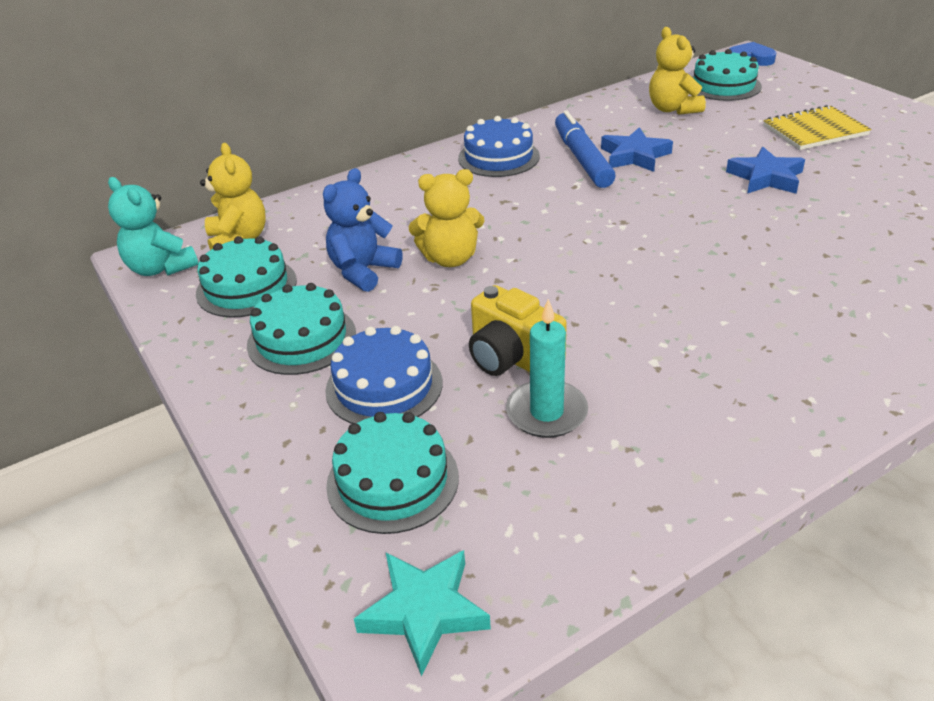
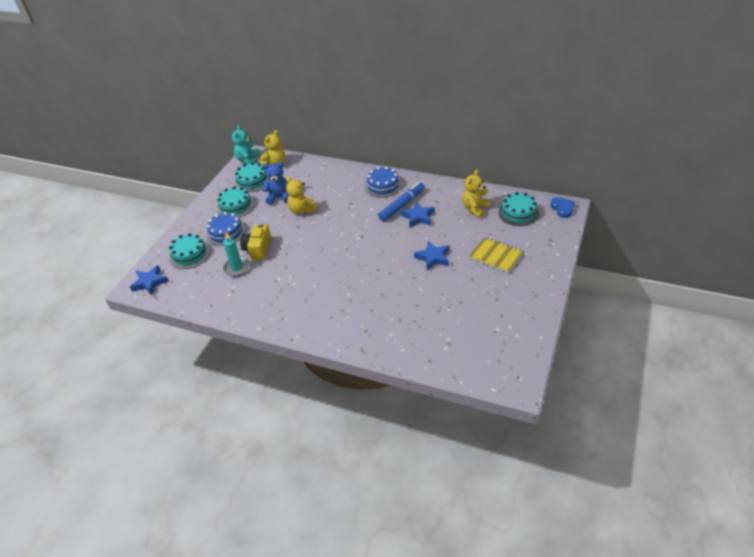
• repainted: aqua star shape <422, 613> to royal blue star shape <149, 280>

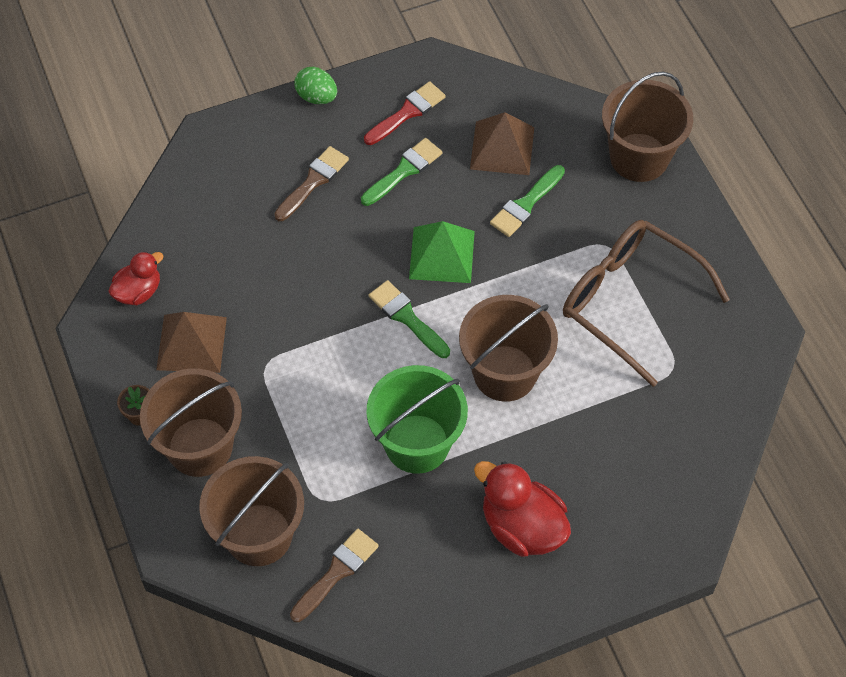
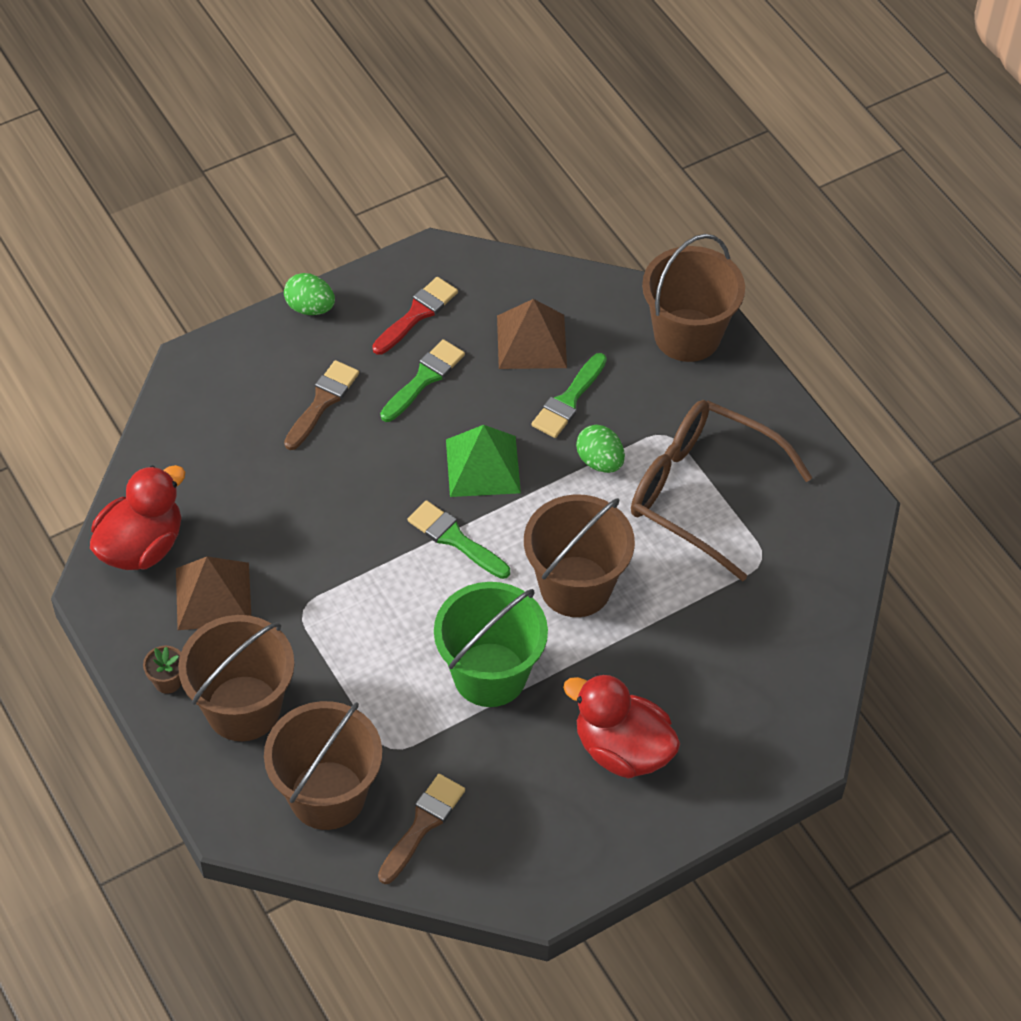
• scaled: crimson rubber duck <135, 278> = <137, 517> x1.62
• new: green toy egg <600, 449>

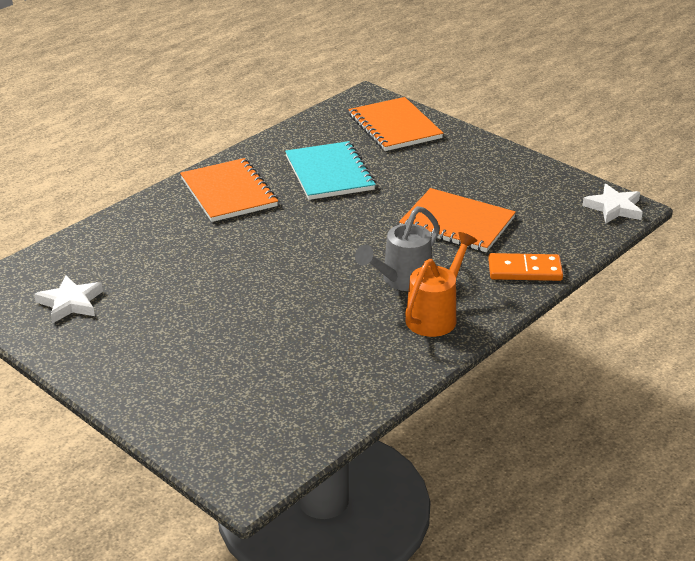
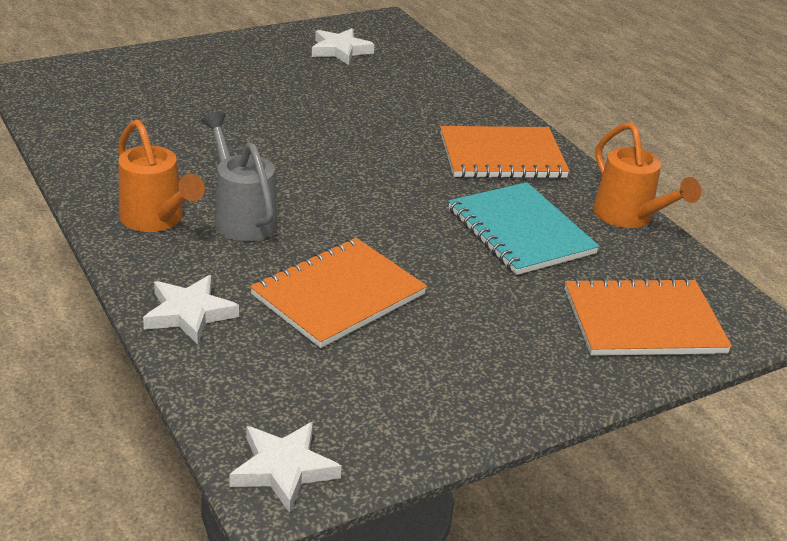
• swapped: orange-coloured domino <525, 267> to white star shape <191, 310>
• rotated: aqua notebook <330, 170> = <524, 228> 60 degrees clockwise
• new: orange-coloured watering can <647, 175>

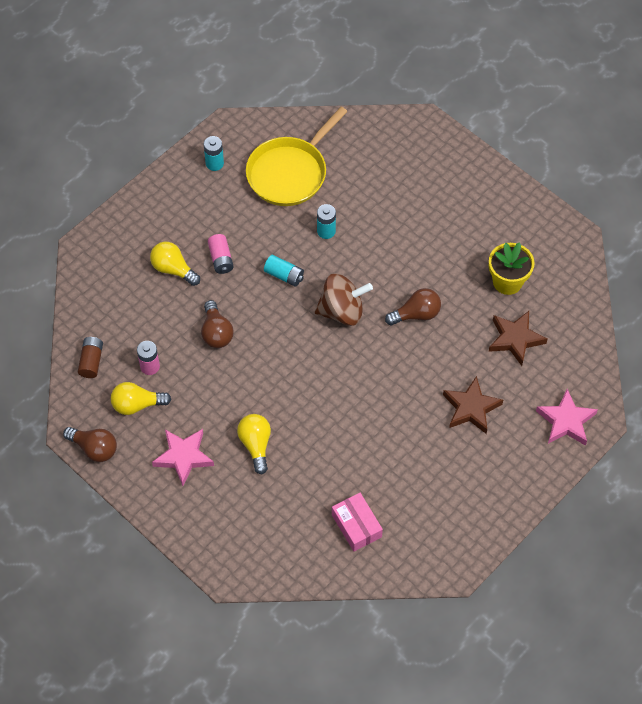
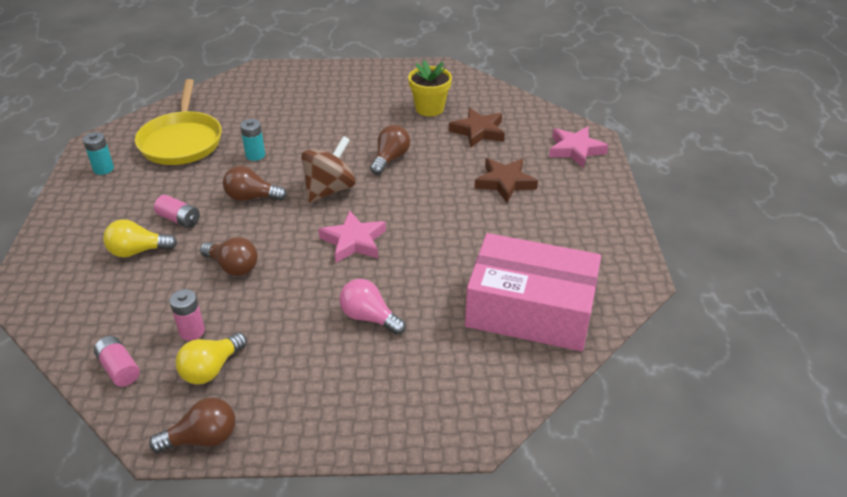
• repainted: russet battery <90, 357> to rosy battery <117, 361>
• swapped: aqua battery <284, 270> to russet light bulb <255, 183>
• shifted: rosy star shape <183, 457> to <352, 237>
• repainted: bright yellow light bulb <254, 444> to rosy light bulb <372, 307>
• scaled: rosy package <357, 522> = <533, 292> x2.15

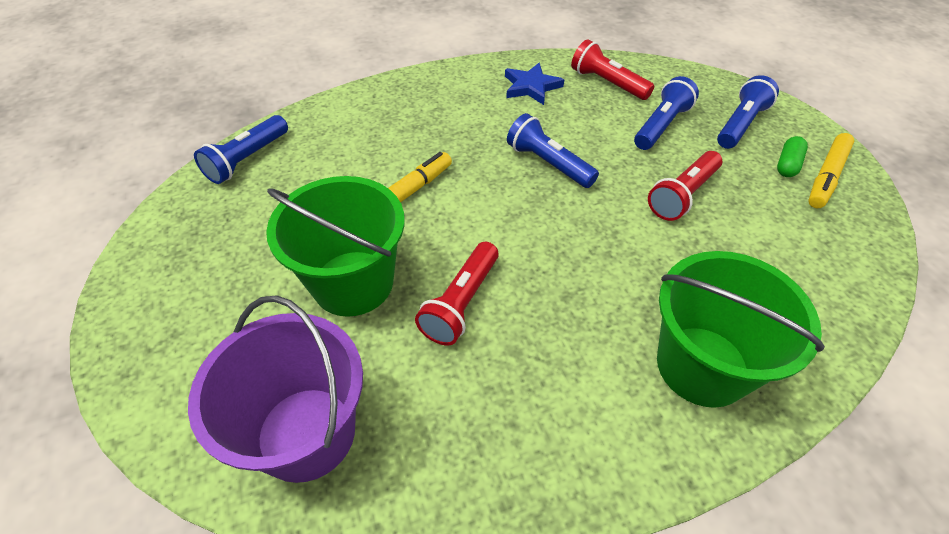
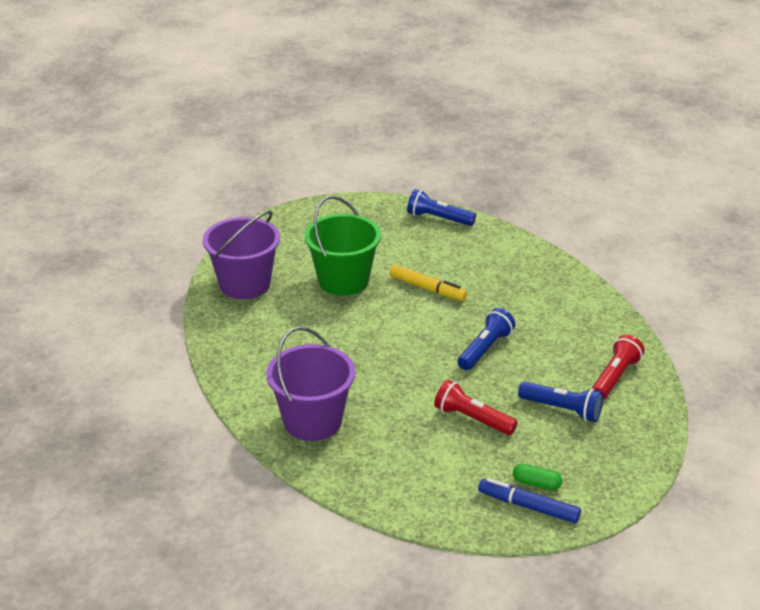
• repainted: green pail <741, 329> to purple pail <310, 384>
• repainted: bright yellow marker <831, 170> to royal blue marker <529, 500>
• gone: crimson pocket torch <457, 293>
• gone: royal blue star shape <534, 84>
• gone: royal blue pocket torch <748, 112>

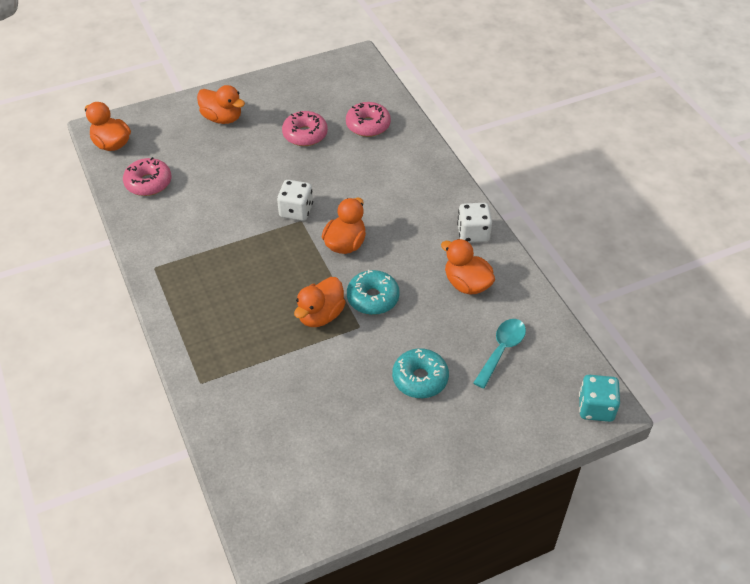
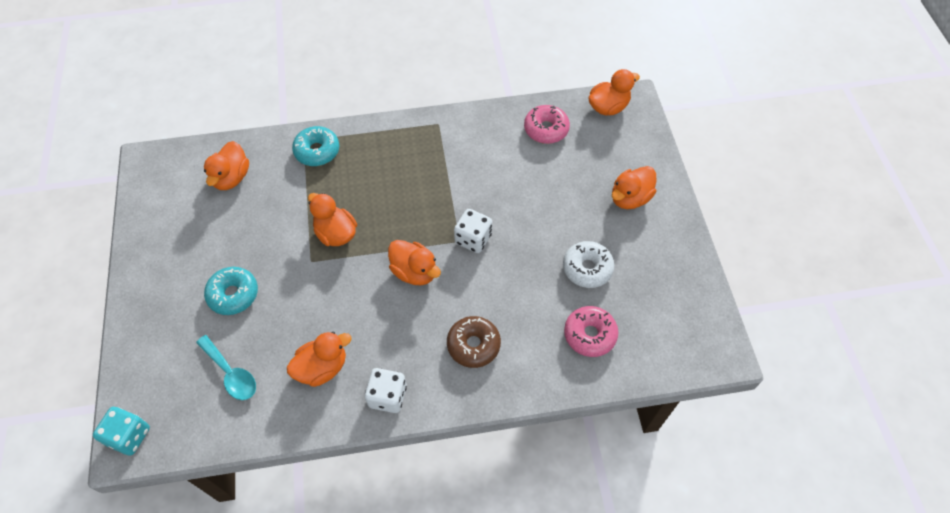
• new: orange-coloured rubber duck <226, 165>
• shifted: aqua glazed donut <373, 292> to <315, 146>
• new: russet glazed donut <474, 342>
• repainted: rosy glazed donut <305, 128> to white glazed donut <588, 264>

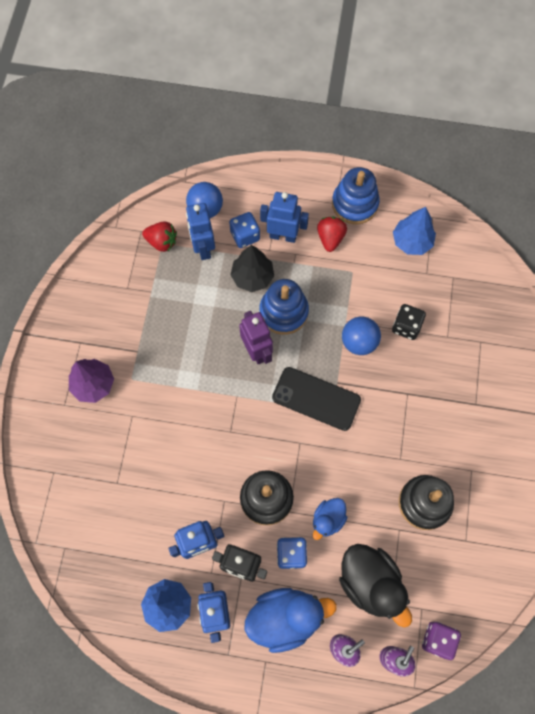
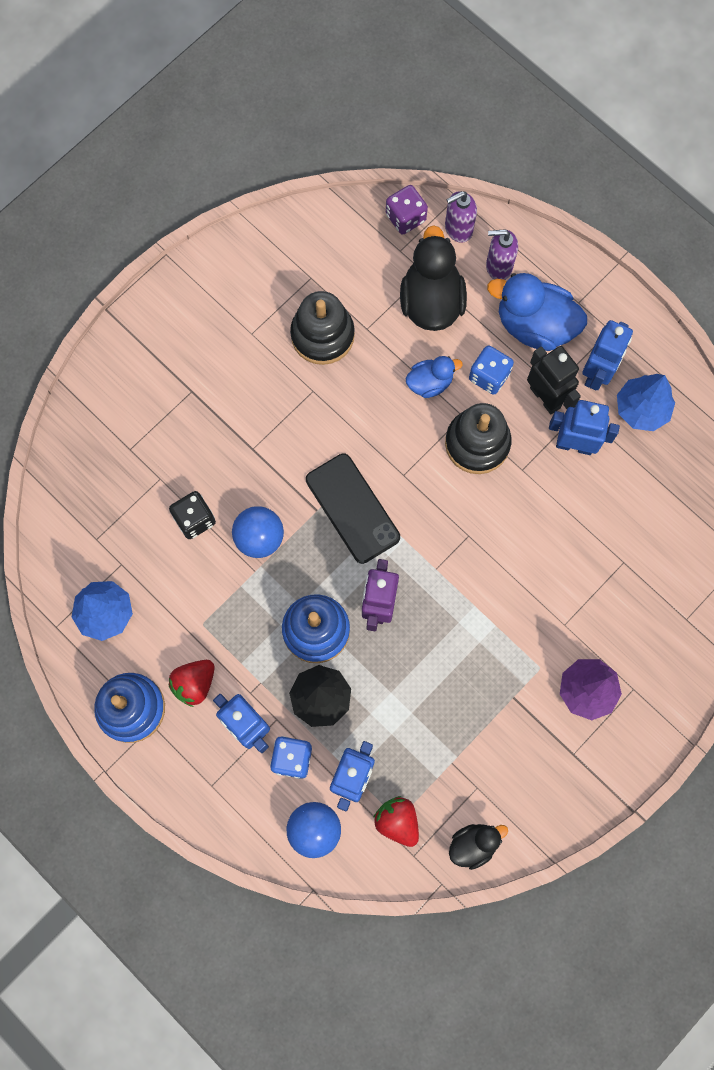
• new: ebony rubber duck <478, 847>

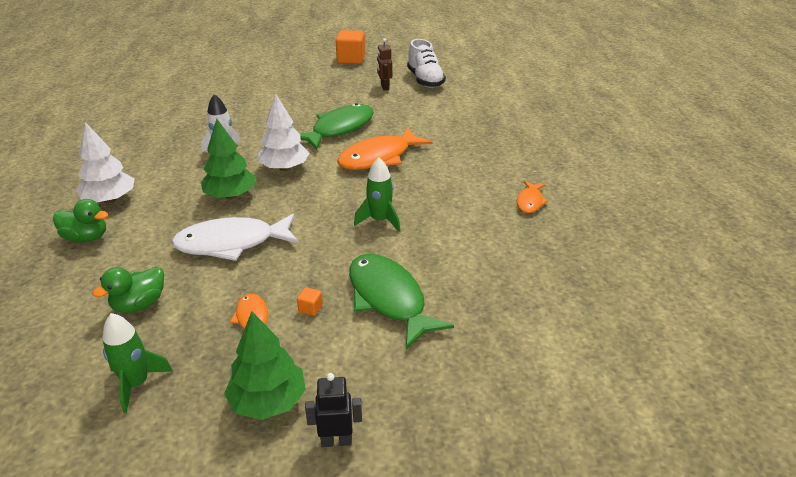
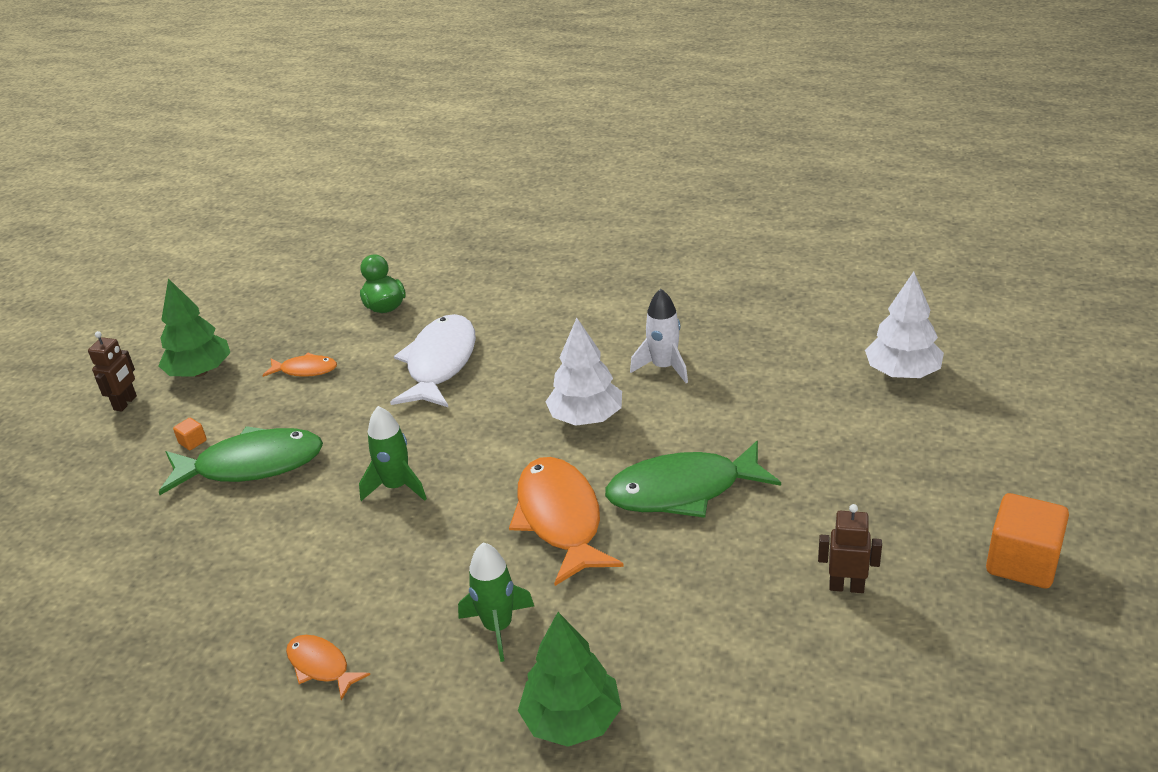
• repainted: ebony robot figure <333, 410> to russet robot figure <112, 371>
• shifted: orange-coloured cube <310, 301> to <190, 434>
• shifted: green spaceship <137, 363> to <496, 602>
• shifted: green fir tree <229, 159> to <569, 679>
• rotated: green fish <336, 126> = <693, 479> 105 degrees clockwise
• shifted: white fir tree <105, 162> to <904, 325>
• gone: green rubber duck <80, 220>
• gone: white shoe <426, 63>

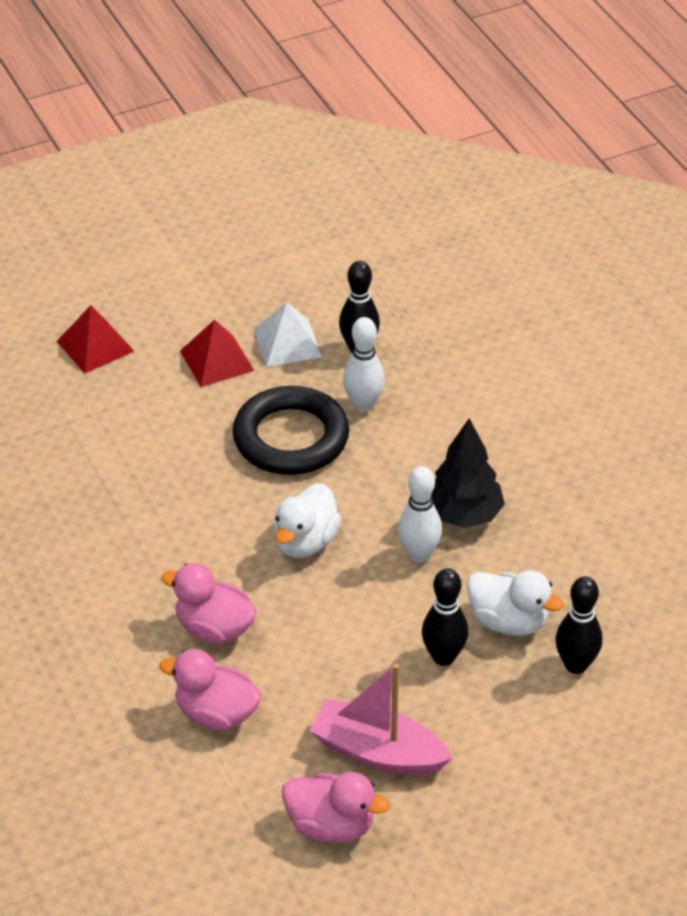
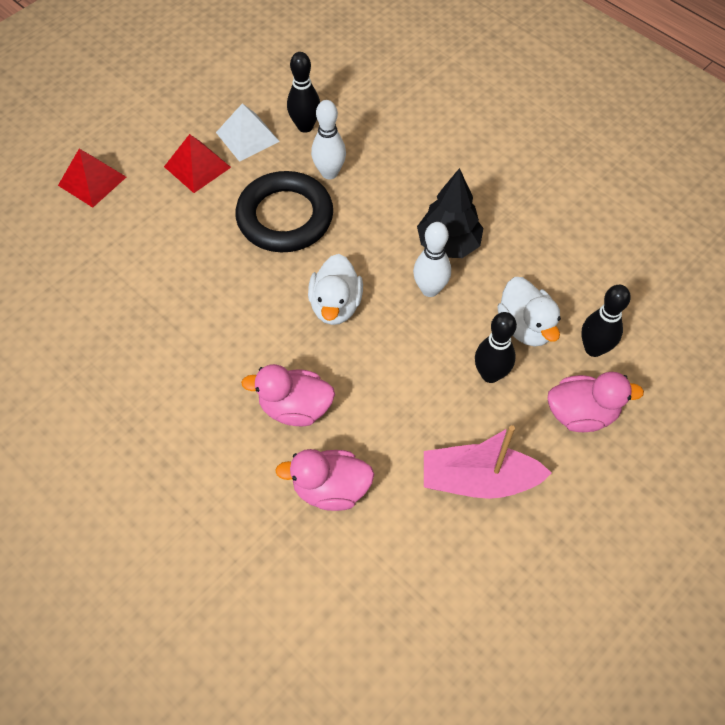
• rotated: white rubber duck <515, 603> = <529, 312> 60 degrees clockwise
• shifted: rosy rubber duck <336, 807> to <595, 402>

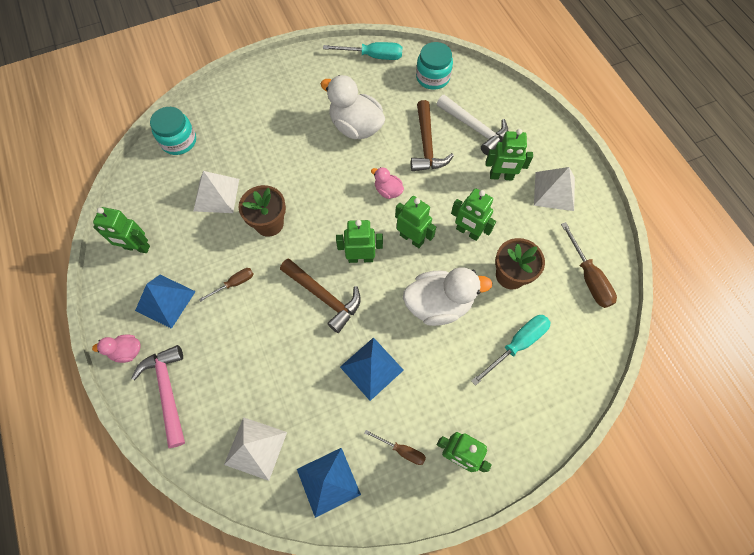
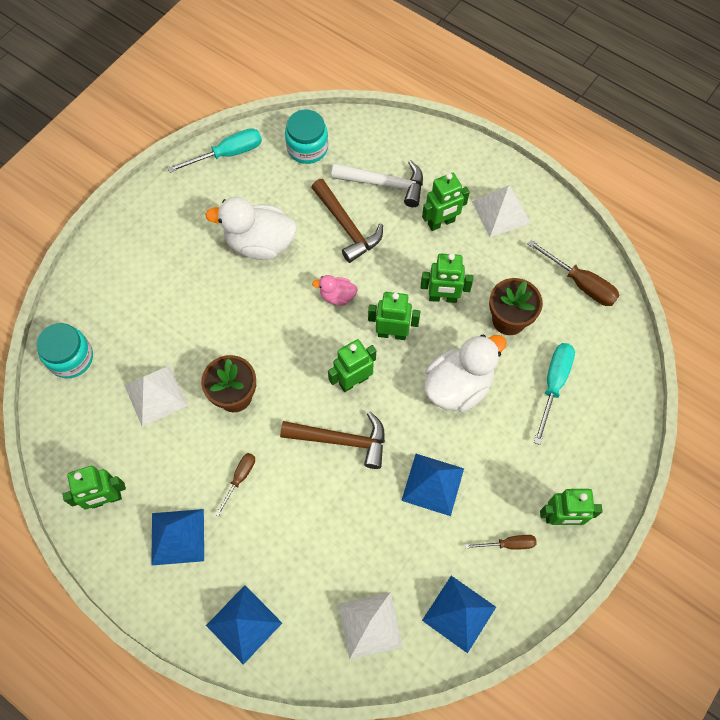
• swapped: rosy carpenter's hammer <158, 396> to royal blue solid pyramid <244, 625>
• gone: rosy rubber duck <116, 348>

